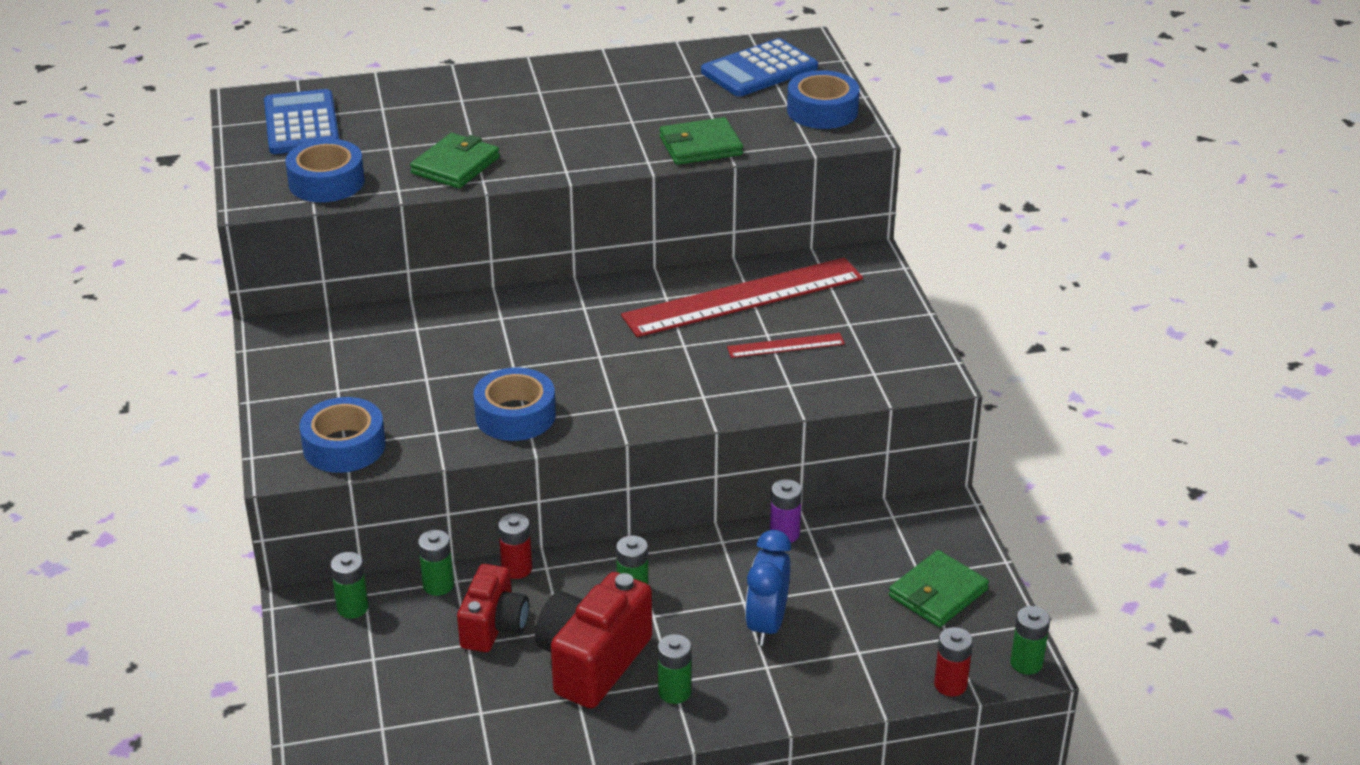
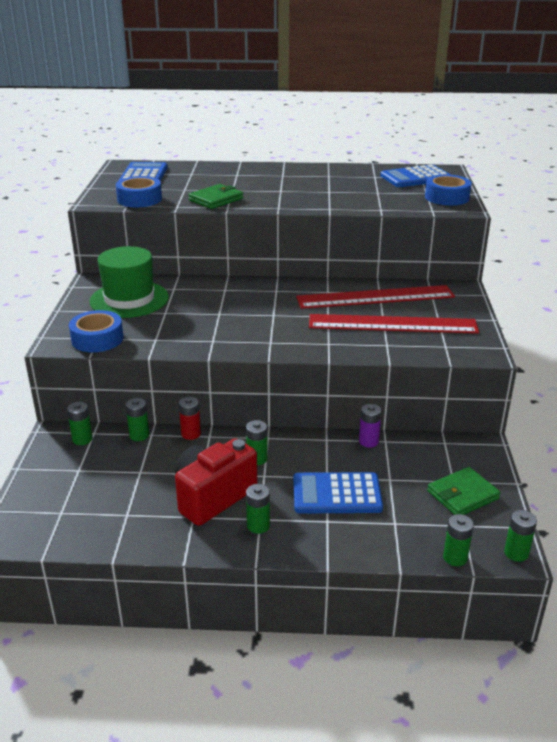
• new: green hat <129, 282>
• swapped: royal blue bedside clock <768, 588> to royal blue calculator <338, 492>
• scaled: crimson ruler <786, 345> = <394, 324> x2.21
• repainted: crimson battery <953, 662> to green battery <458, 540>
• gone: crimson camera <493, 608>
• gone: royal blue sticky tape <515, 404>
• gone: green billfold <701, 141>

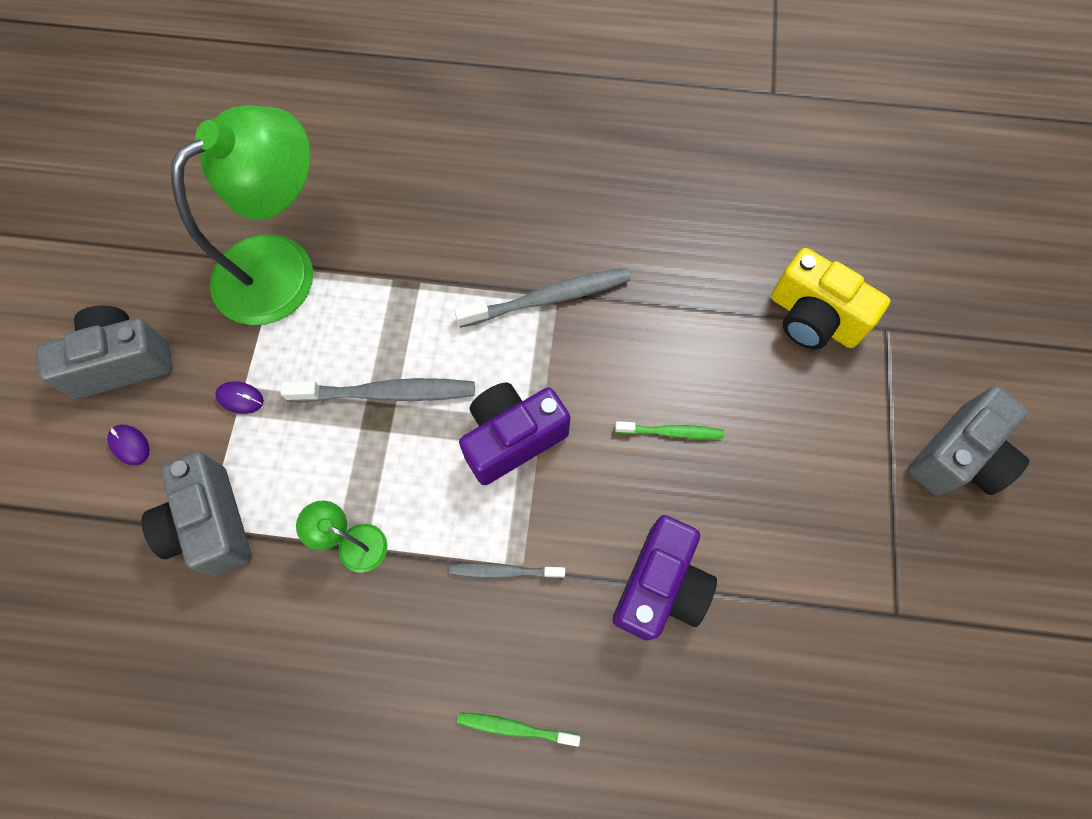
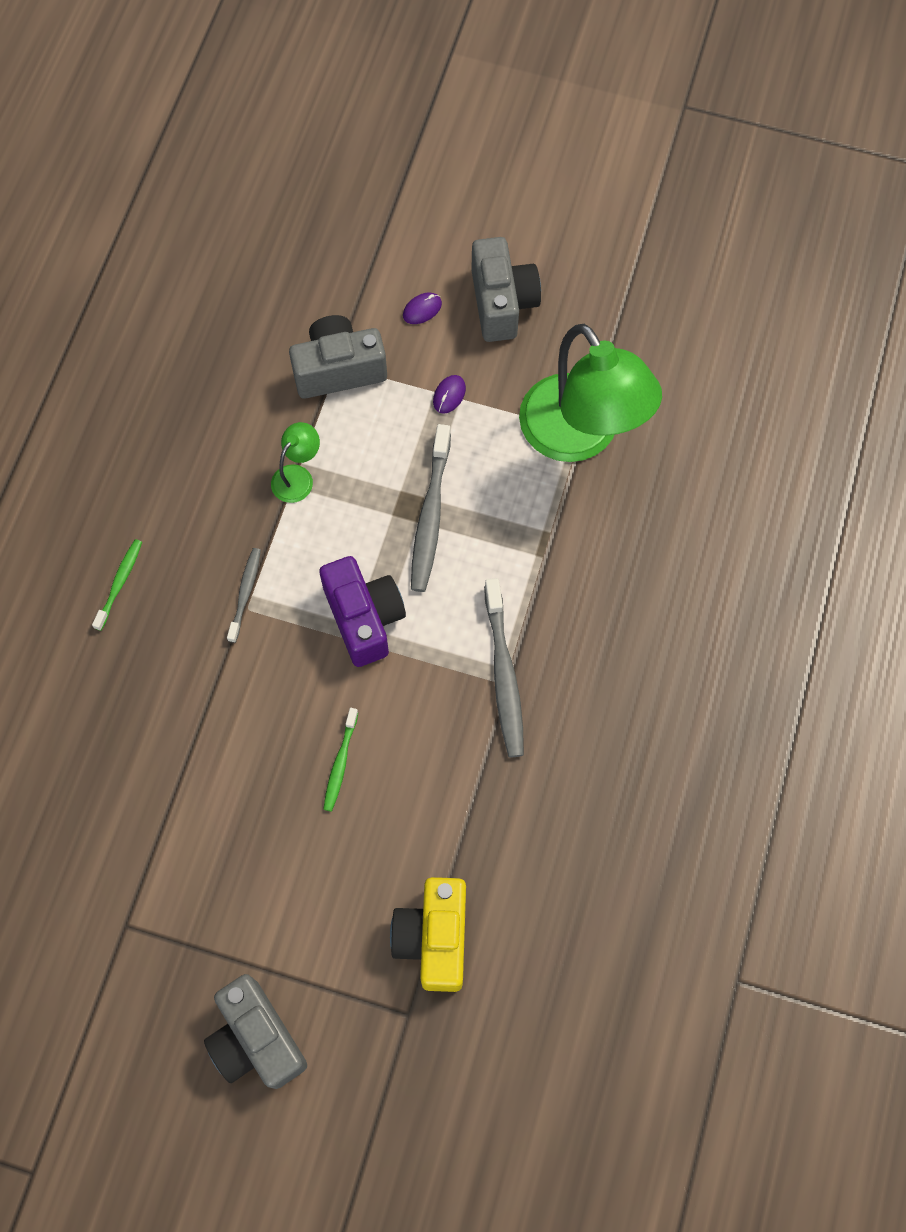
• rotated: bright yellow camera <831, 298> = <428, 934> 45 degrees counterclockwise
• gone: purple camera <664, 578>

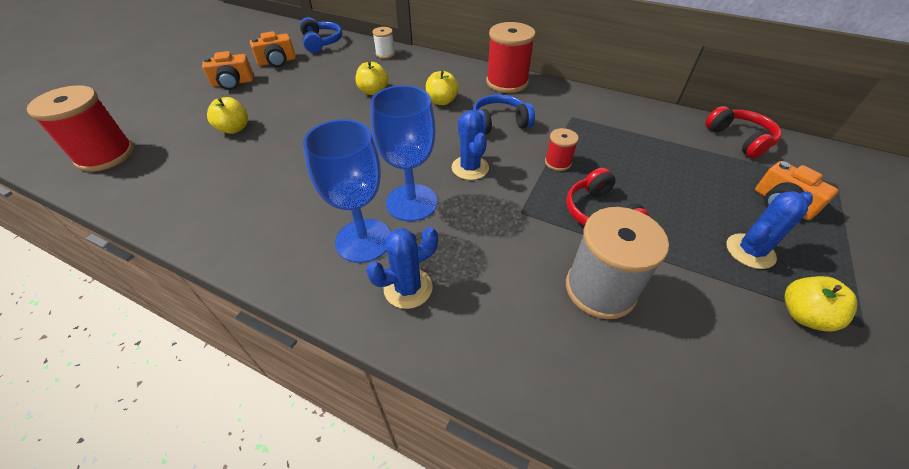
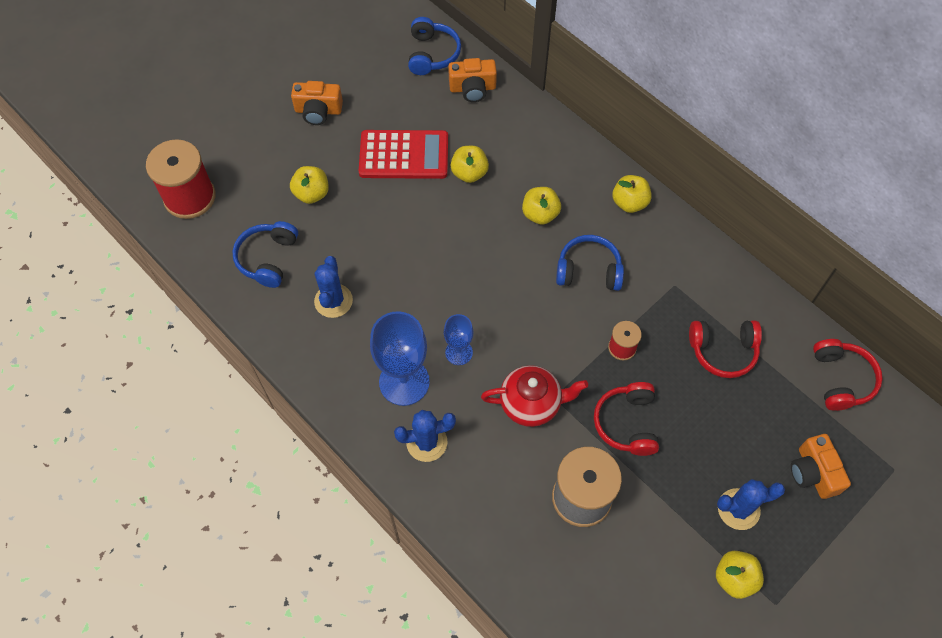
• new: royal blue over-ear headphones <265, 254>
• shifted: royal blue prickly plant <470, 145> to <333, 287>
• new: crimson calculator <403, 154>
• scaled: royal blue wine glass <404, 153> = <458, 339> x0.55
• shifted: orange-coloured camera <273, 49> to <472, 80>
• new: crimson teapot <534, 396>
• swapped: crimson reel of thread <510, 57> to bright yellow toy apple <632, 194>
• new: crimson over-ear headphones <725, 349>
• gone: white reel of thread <383, 43>

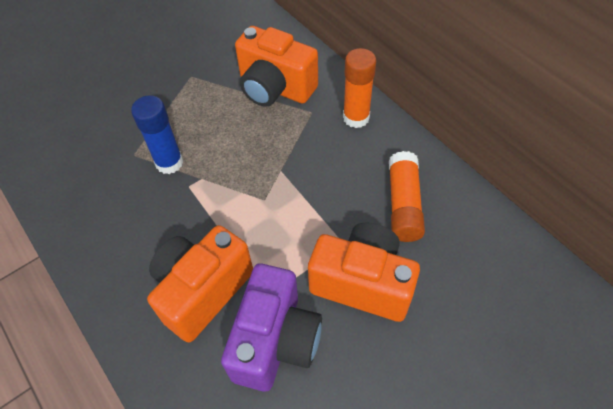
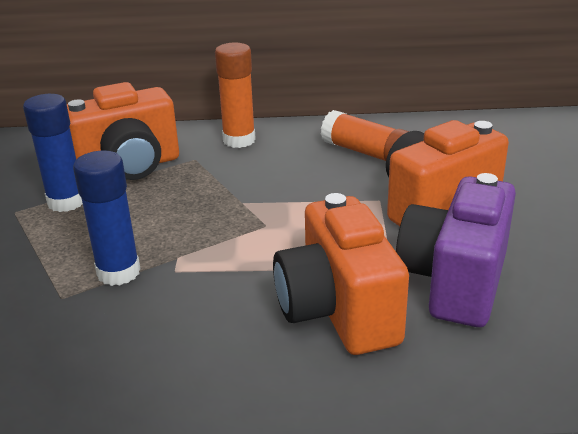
• new: royal blue glue stick <53, 153>
• rotated: purple camera <271, 327> = <456, 250> 120 degrees counterclockwise

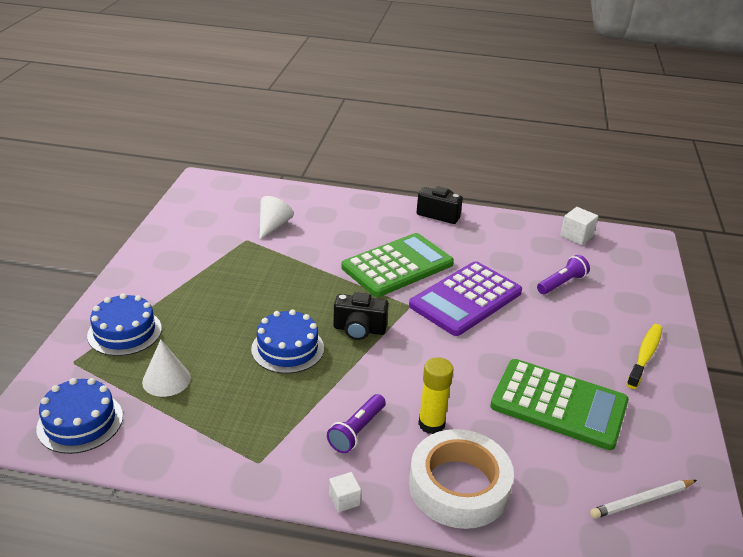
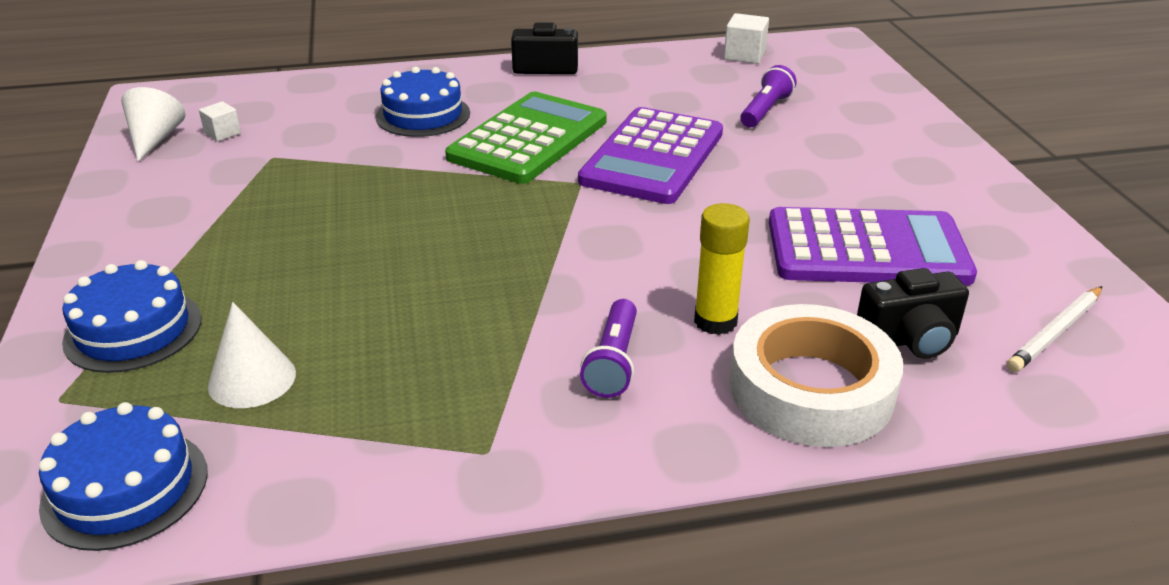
• shifted: white cone <276, 218> to <153, 124>
• shifted: white cube <345, 492> to <220, 121>
• shifted: royal blue layer cake <287, 341> to <423, 102>
• repainted: green calculator <559, 404> to purple calculator <873, 246>
• shifted: ebony camera <361, 316> to <913, 313>
• gone: bright yellow tooth brush <644, 356>

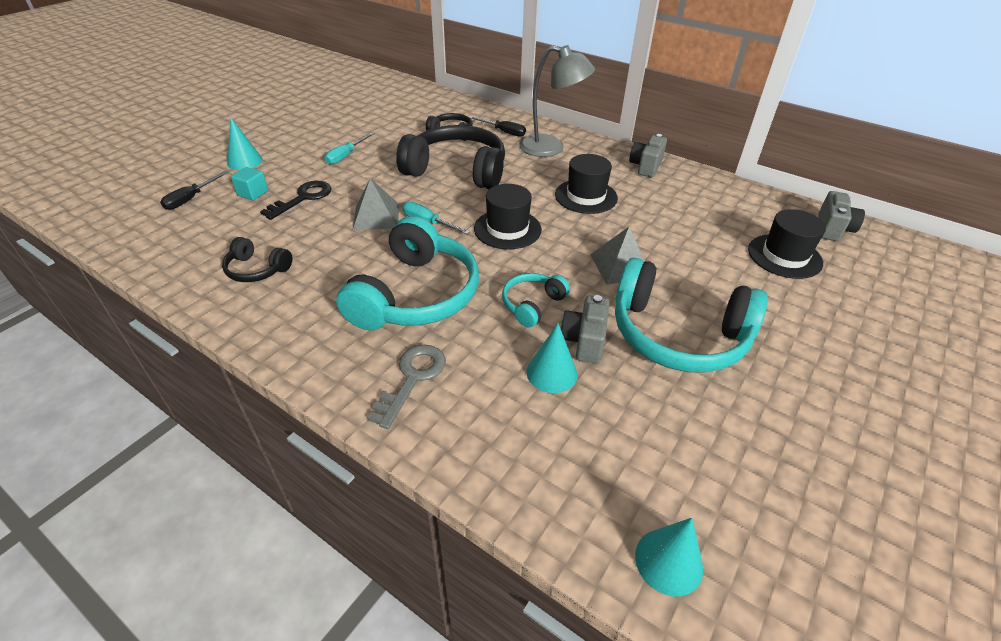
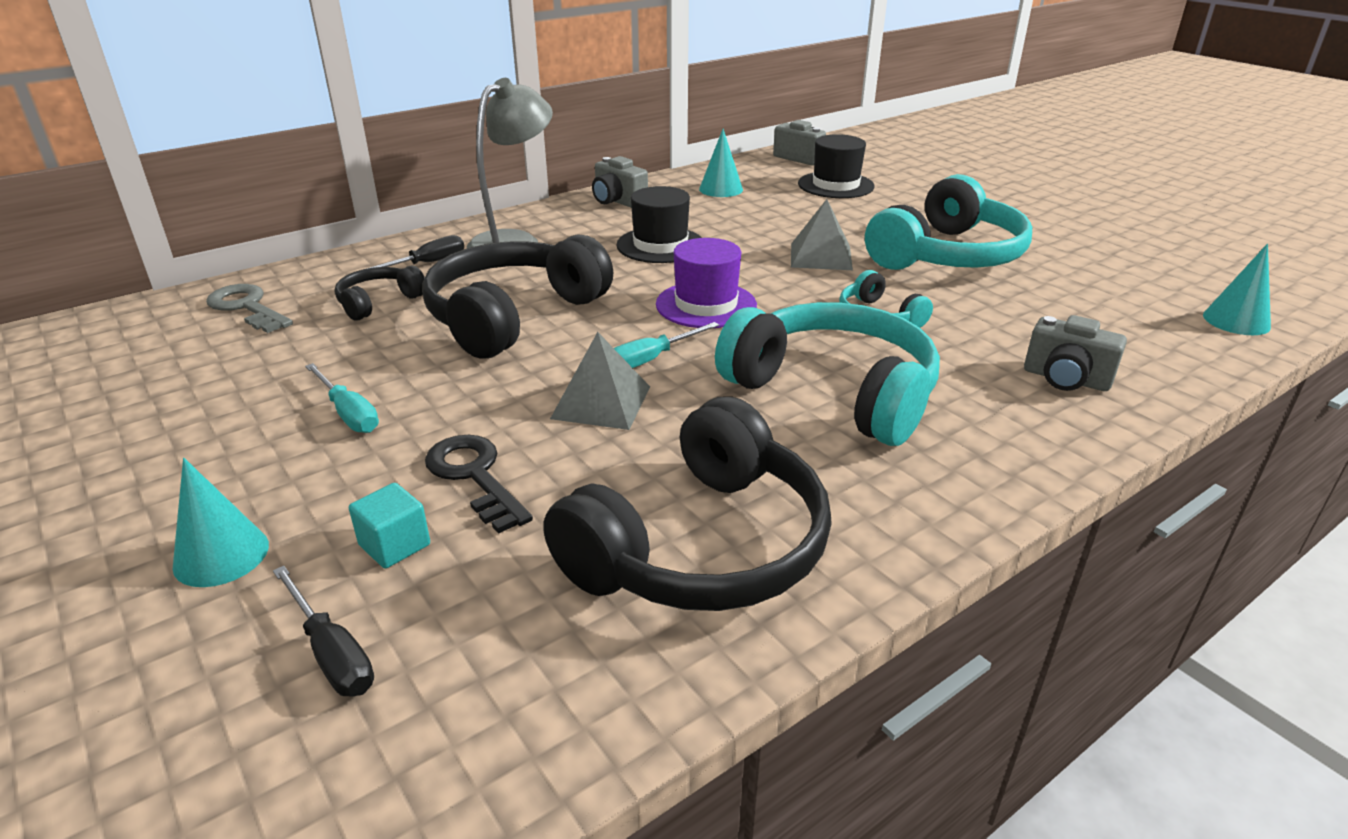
• shifted: ash-grey latchkey <407, 387> to <249, 308>
• scaled: ebony over-ear headphones <257, 259> = <687, 504> x2.07
• repainted: ebony hat <508, 216> to purple hat <706, 283>
• shifted: aqua cone <552, 358> to <721, 163>
• shifted: ash-grey camera <584, 329> to <1075, 353>

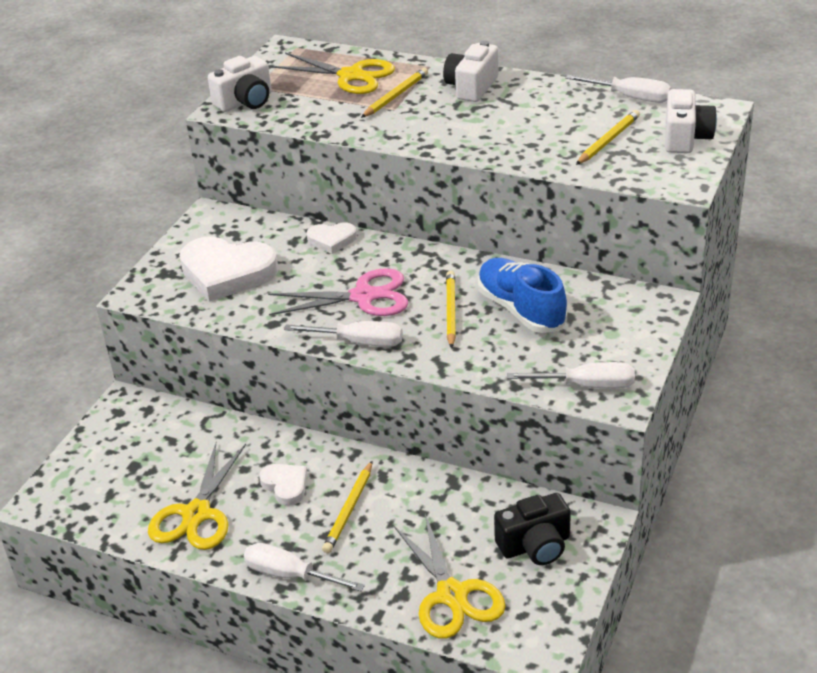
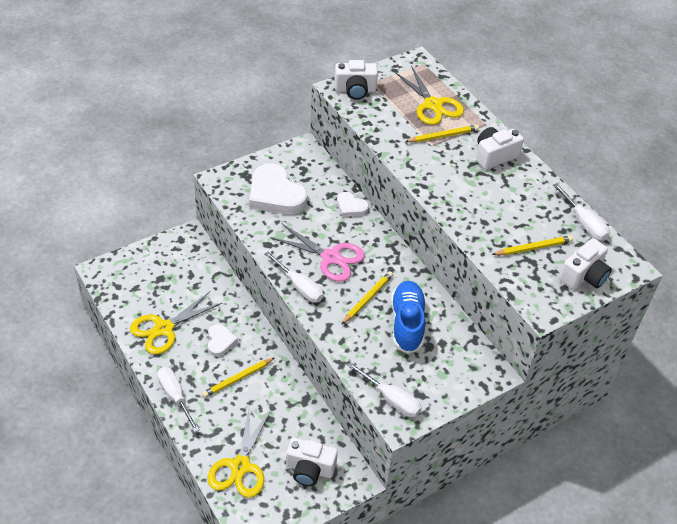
• repainted: ebony camera <532, 529> to white camera <312, 461>

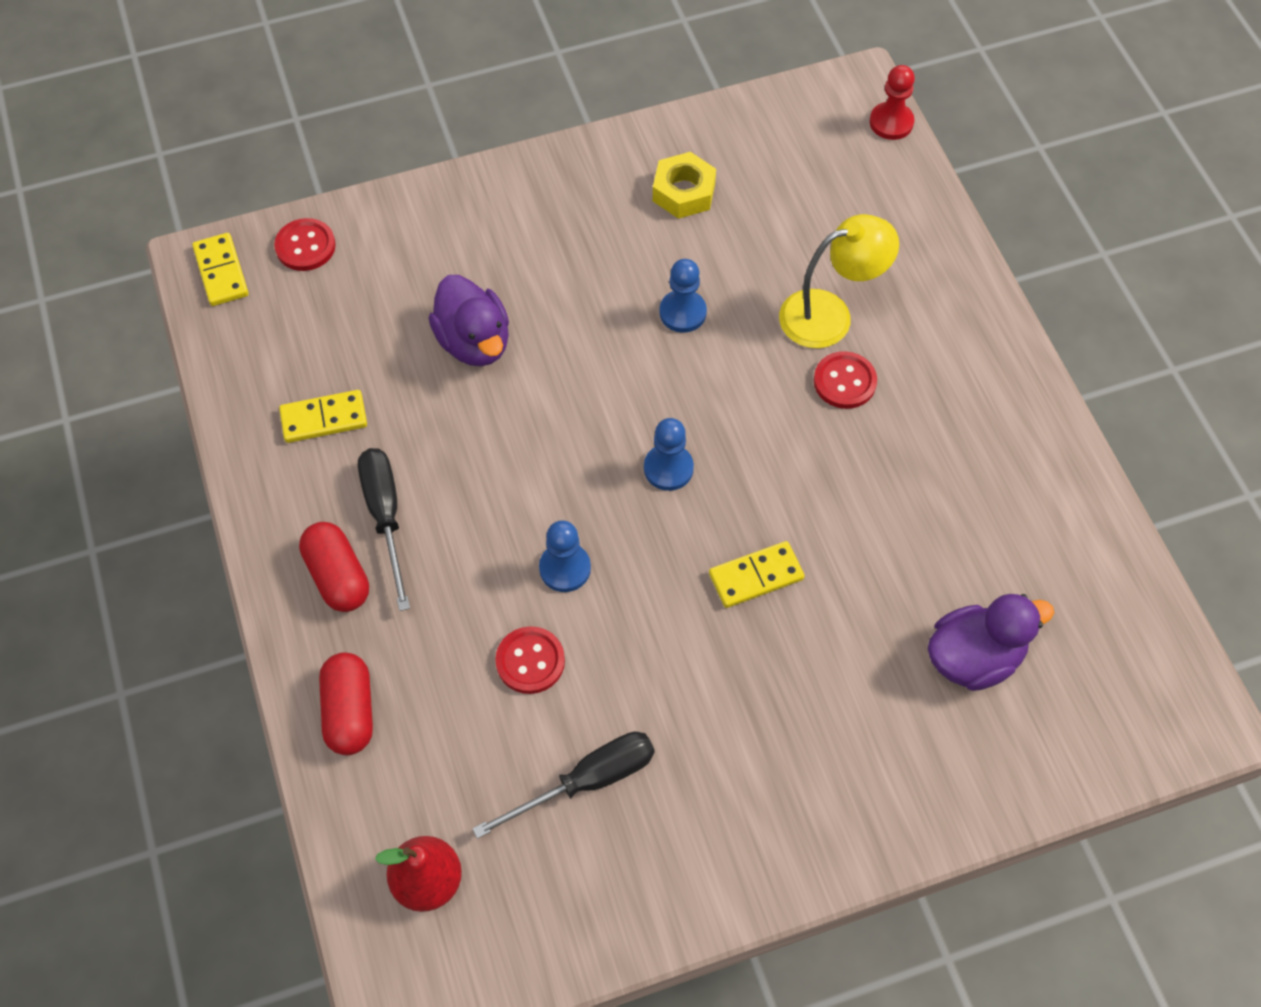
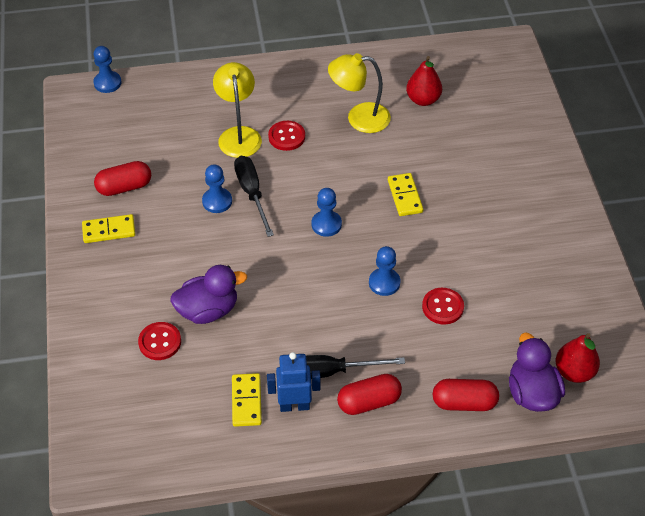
• shifted: bright yellow domino <220, 269> to <108, 228>
• repainted: crimson game pawn <892, 102> to royal blue game pawn <107, 69>
• swapped: bright yellow hex nut <684, 185> to crimson pill shape <122, 178>
• shifted: crimson shirt button <305, 244> to <159, 341>
• shifted: ebony hand screwdriver <563, 785> to <254, 196>
• new: royal blue robot figure <293, 382>
• new: bright yellow desk lamp <359, 93>
• new: crimson pear <424, 81>
• shifted: purple rubber duck <991, 642> to <537, 372>

